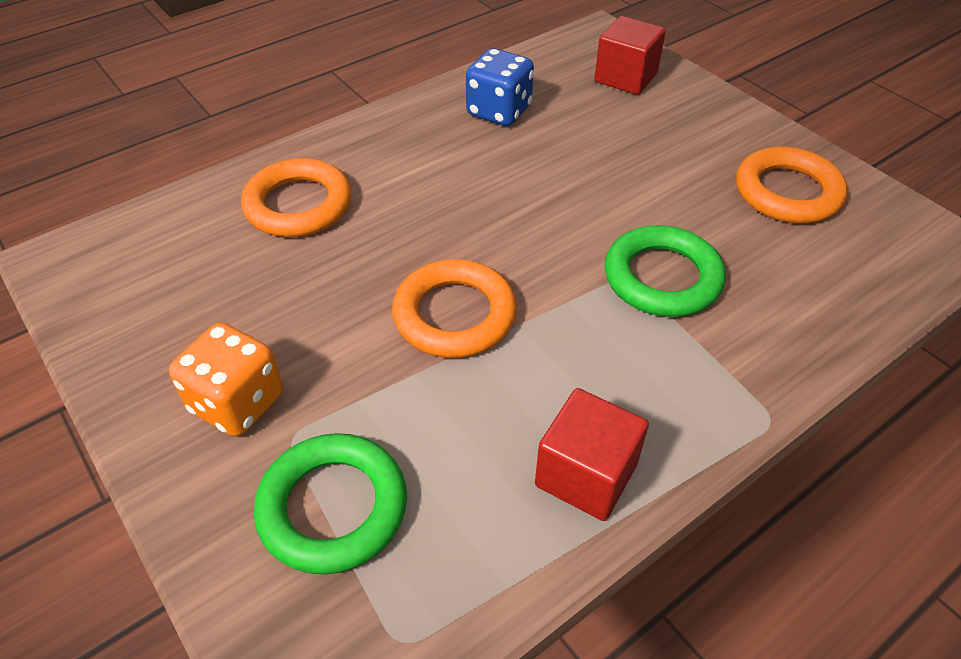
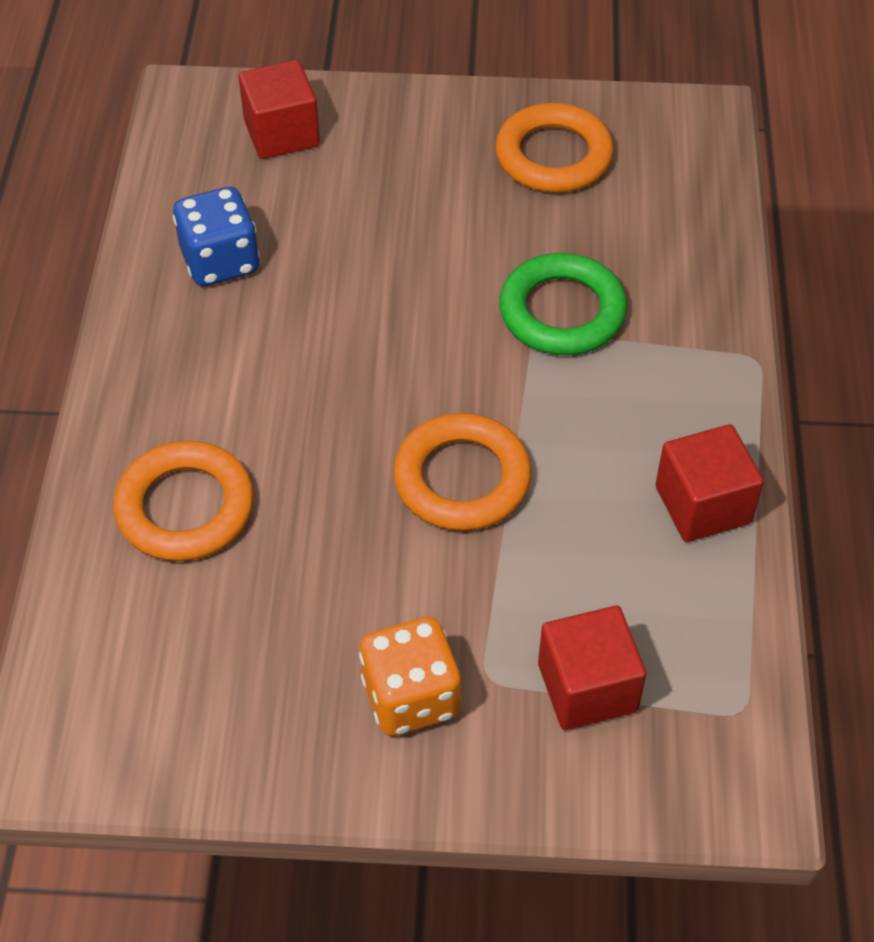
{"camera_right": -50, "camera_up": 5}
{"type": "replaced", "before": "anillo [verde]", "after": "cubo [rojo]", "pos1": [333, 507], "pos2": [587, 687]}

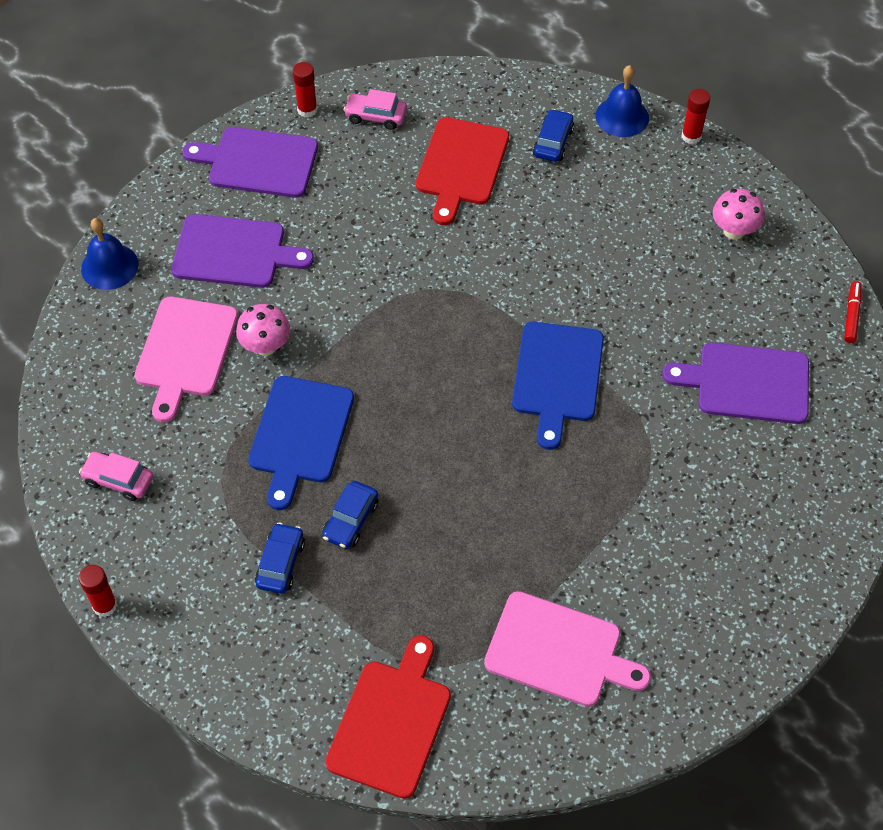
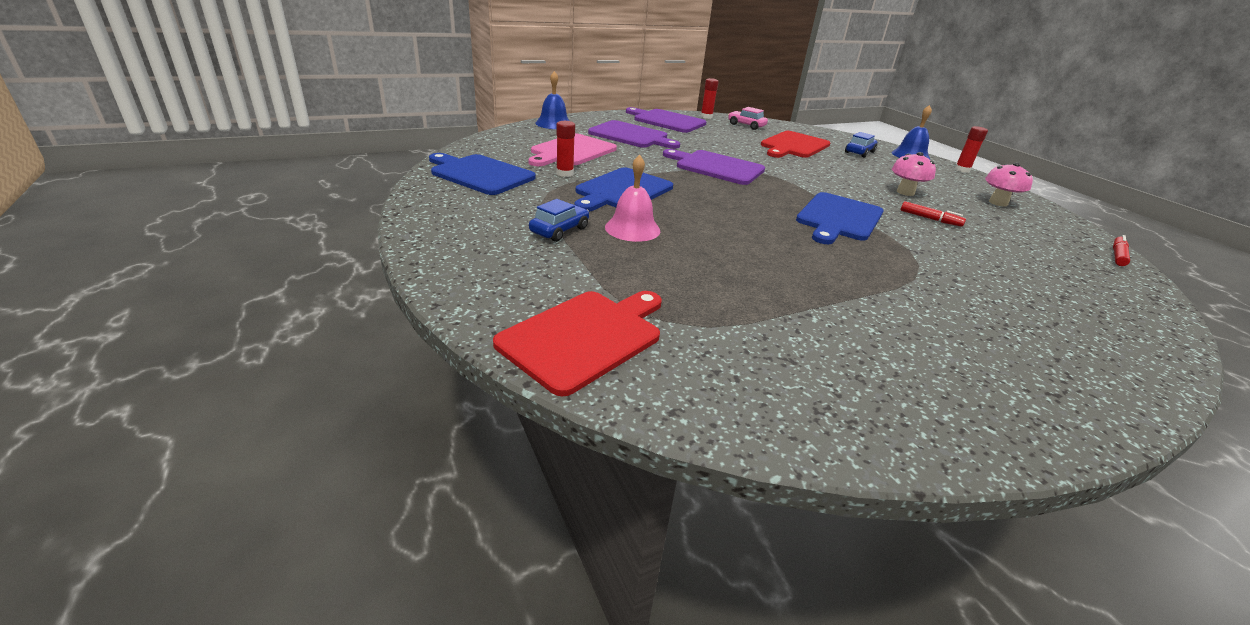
{"camera_right": 20, "camera_up": -25}
{"type": "replaced", "before": "coche [rosa]", "after": "tabla de cortar [azul]", "pos1": [118, 480], "pos2": [480, 174]}
{"type": "moved", "before": "barra de pegamento [rojo]", "pos1": [105, 606], "pos2": [565, 173]}
{"type": "replaced", "before": "coche [azul]", "after": "campana [rosa]", "pos1": [351, 520], "pos2": [632, 228]}
{"type": "moved", "before": "tabla de cortar [morado]", "pos1": [747, 383], "pos2": [716, 167]}
{"type": "moved", "before": "seta [rosa]", "pos1": [266, 346], "pos2": [905, 192]}
{"type": "added", "after": "rotulador [rojo]", "pos2": [930, 219]}
{"type": "removed", "before": "tabla de cortar [rosa]", "pos1": [559, 651]}

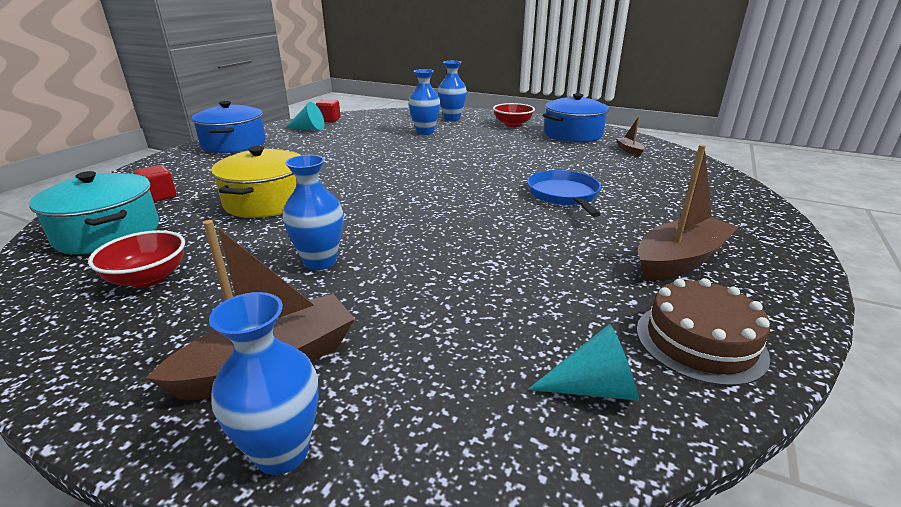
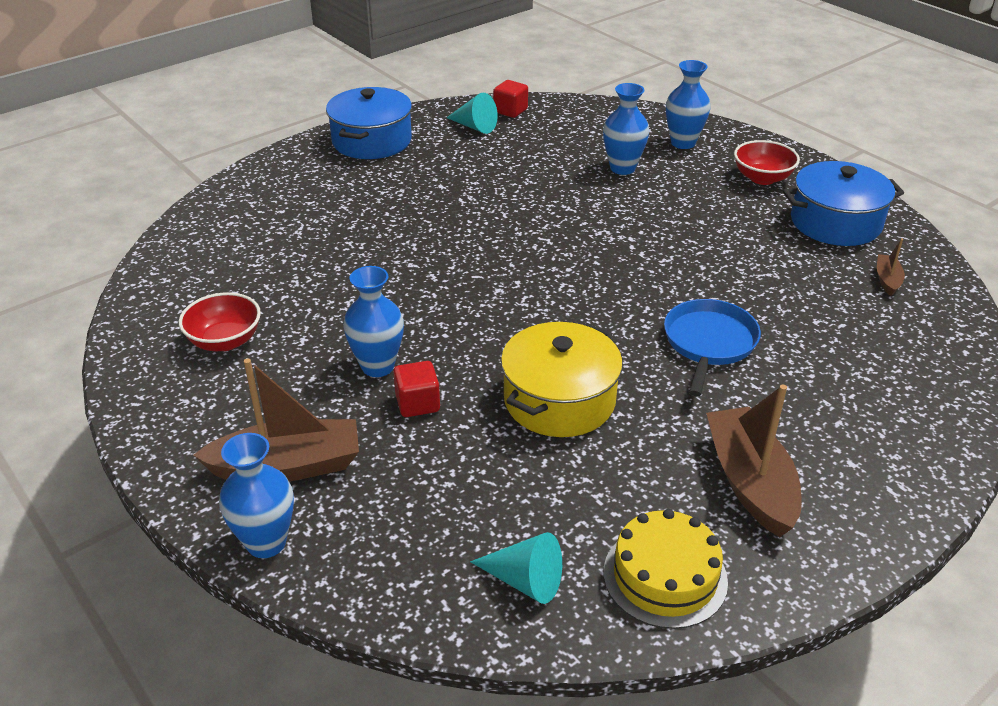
{"camera_right": 25, "camera_up": 10}
{"type": "moved", "before": "cubo [rojo]", "pos1": [159, 197], "pos2": [417, 403]}
{"type": "moved", "before": "olla [amarillo]", "pos1": [266, 201], "pos2": [559, 400]}
{"type": "recoloured", "before": "tarta [marrón]", "after": "tarta [amarillo]", "pos1": [700, 341], "pos2": [665, 576]}
{"type": "turned", "before": "barco [marrón]", "pos1": [680, 260], "pos2": [750, 482], "turn": -90}
{"type": "removed", "before": "olla [turquesa]", "pos1": [108, 233]}

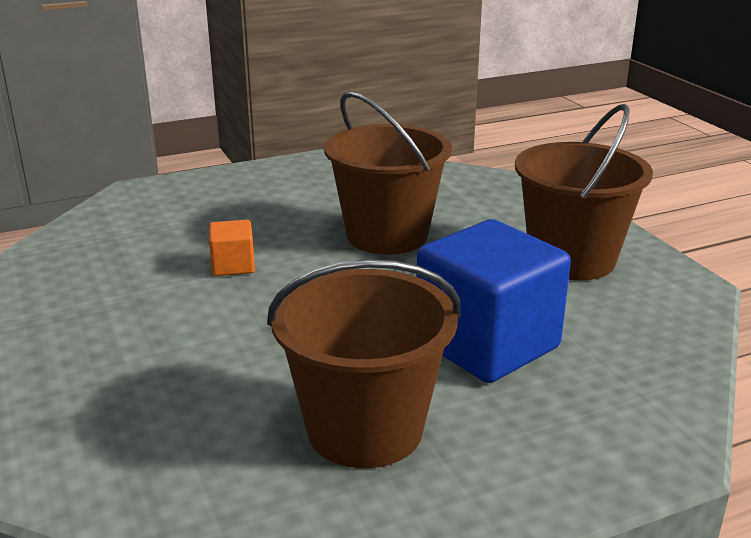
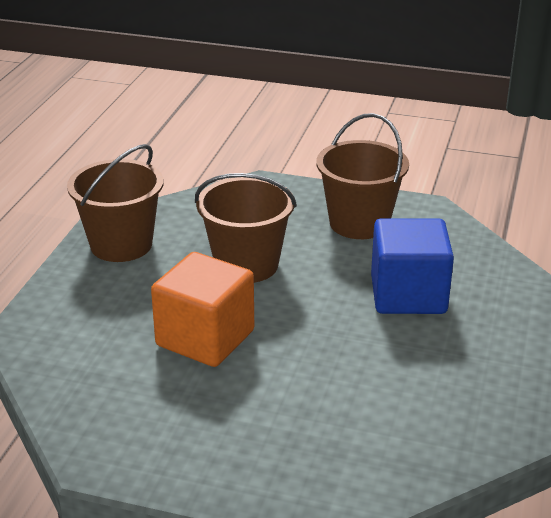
{"camera_right": -50, "camera_up": 5}
{"type": "moved", "before": "balde [marrón]", "pos1": [365, 429], "pos2": [121, 245]}
{"type": "resized", "before": "cubo [naranja]", "pos1": [233, 266], "pos2": [205, 338], "scale": 2.23}

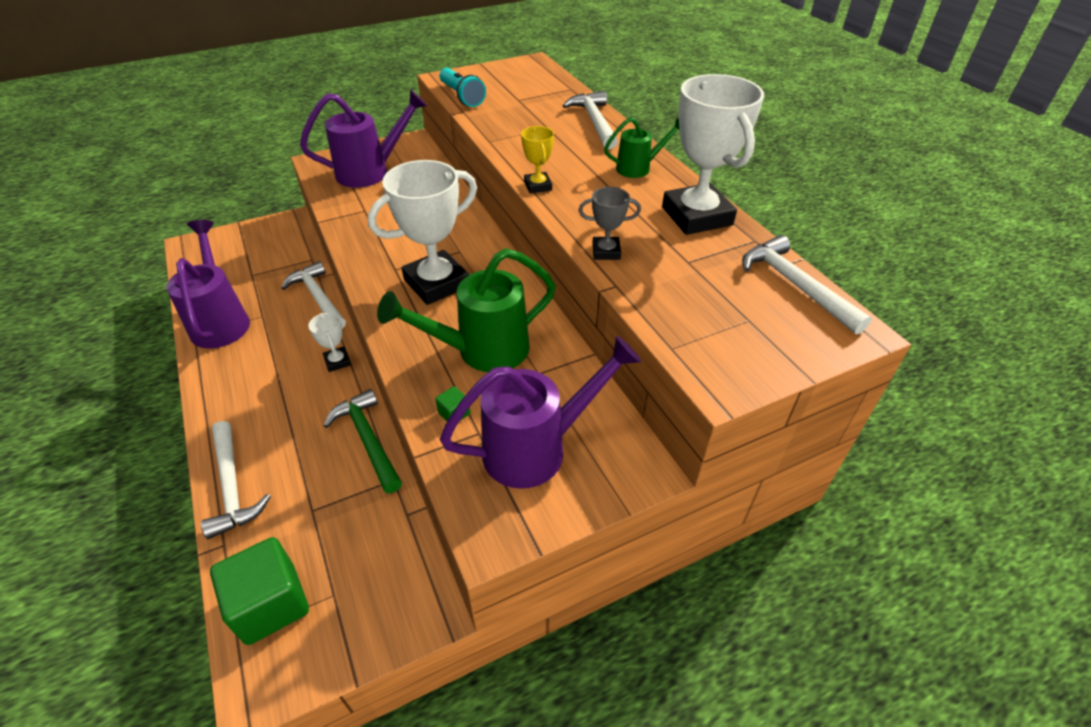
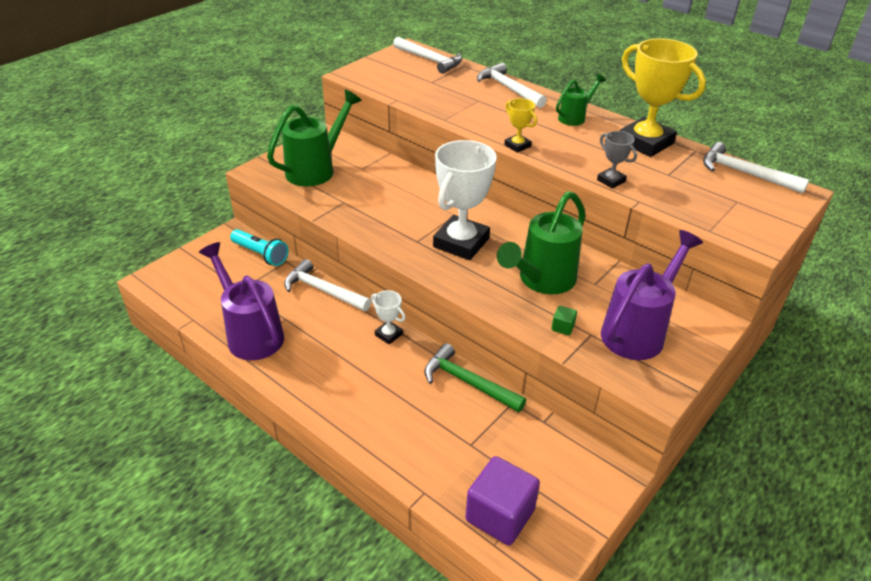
{"camera_right": -25, "camera_up": -5}
{"type": "moved", "before": "lámpara de mano [turquesa]", "pos1": [461, 96], "pos2": [260, 254]}
{"type": "recoloured", "before": "regadera [morado]", "after": "regadera [verde]", "pos1": [370, 172], "pos2": [316, 169]}
{"type": "moved", "before": "martillo [blanco]", "pos1": [232, 487], "pos2": [430, 60]}
{"type": "recoloured", "before": "cubo [verde]", "after": "cubo [morado]", "pos1": [271, 604], "pos2": [500, 515]}
{"type": "turned", "before": "trofeo [gris]", "pos1": [606, 252], "pos2": [611, 181], "turn": 75}
{"type": "recoloured", "before": "trofeo [blanco]", "after": "trofeo [amarillo]", "pos1": [697, 216], "pos2": [645, 143]}

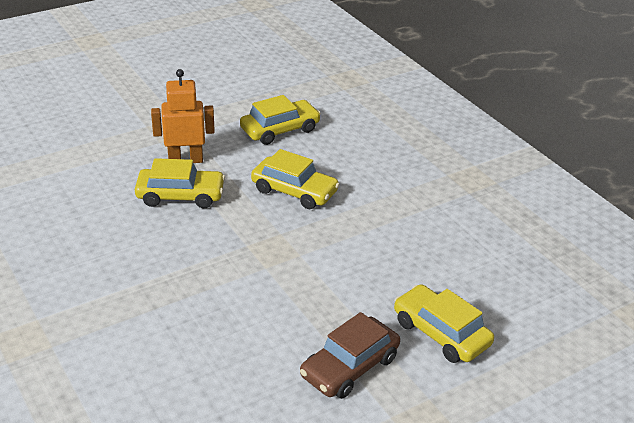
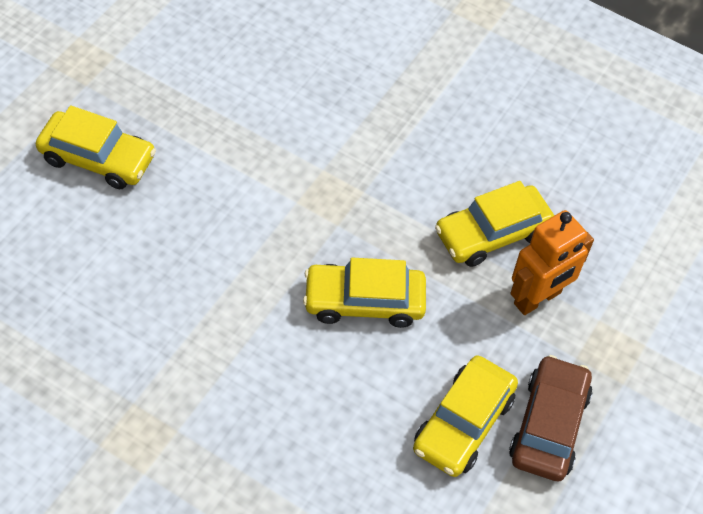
{"camera_right": 150, "camera_up": 20}
{"type": "moved", "before": "coche [marrón]", "pos1": [350, 367], "pos2": [548, 425]}

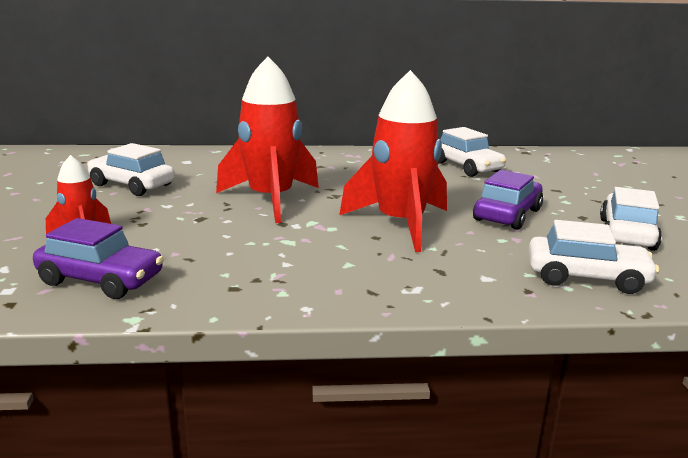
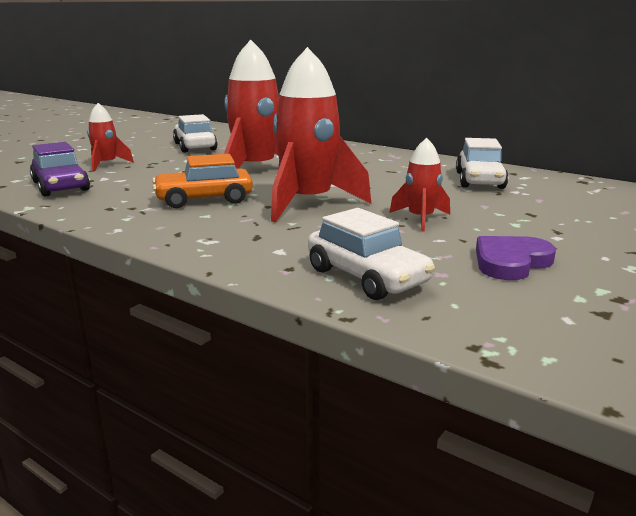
{"camera_right": 40, "camera_up": 0}
{"type": "added", "after": "coche [naranja]", "pos2": [204, 199]}
{"type": "replaced", "before": "coche [morado]", "after": "cohete [rojo]", "pos1": [507, 215], "pos2": [420, 219]}
{"type": "replaced", "before": "coche [blanco]", "after": "corazón [morado]", "pos1": [627, 234], "pos2": [510, 262]}

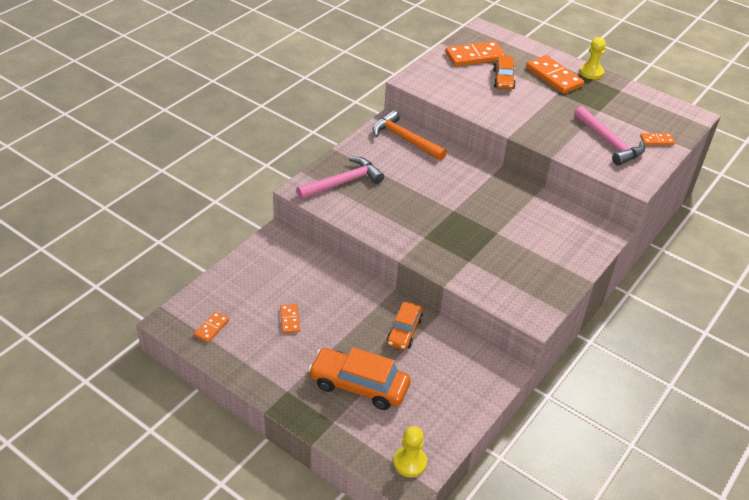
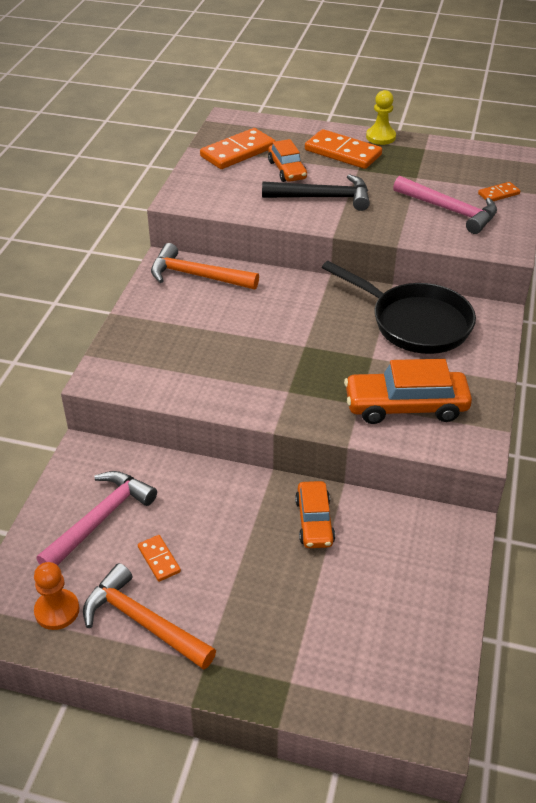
{"camera_right": -20, "camera_up": 0}
{"type": "replaced", "before": "ficha de dominó [naranja]", "after": "peón [naranja]", "pos1": [212, 328], "pos2": [57, 610]}
{"type": "moved", "before": "martillo [rosa]", "pos1": [343, 182], "pos2": [100, 519]}
{"type": "added", "after": "martillo [naranja]", "pos2": [142, 622]}
{"type": "added", "after": "martillo [negro]", "pos2": [323, 198]}
{"type": "added", "after": "sartén [negro]", "pos2": [415, 323]}
{"type": "moved", "before": "coche [naranja]", "pos1": [359, 385], "pos2": [405, 406]}
{"type": "removed", "before": "peón [amarillo]", "pos1": [410, 462]}

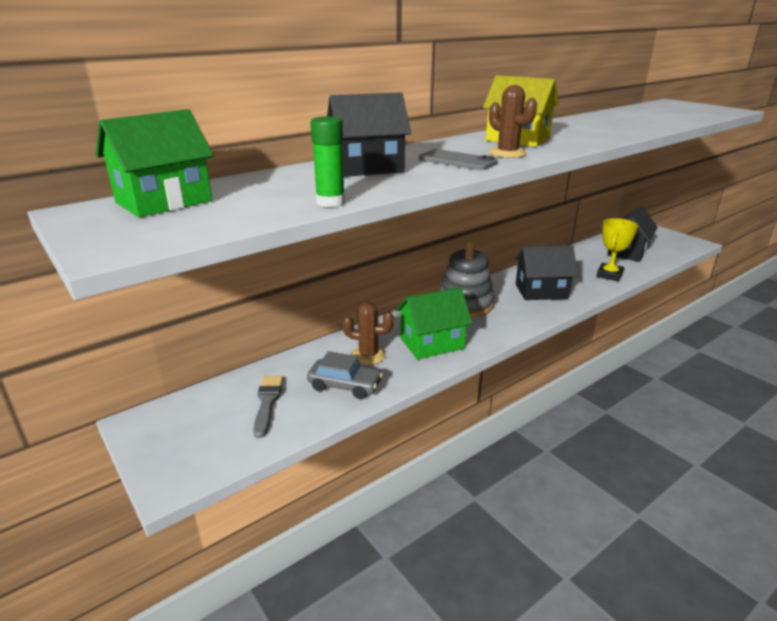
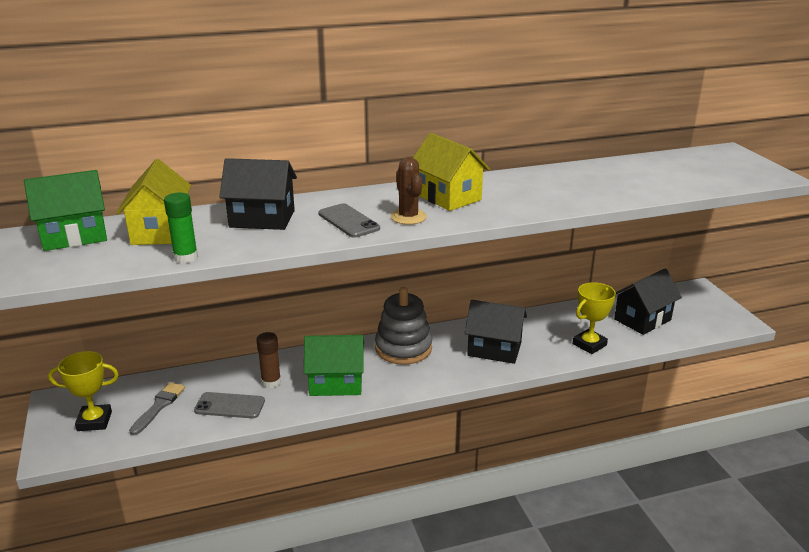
{"camera_right": 20, "camera_up": 0}
{"type": "added", "after": "trofeo [amarillo]", "pos2": [94, 421]}
{"type": "added", "after": "casa [amarillo]", "pos2": [160, 231]}
{"type": "replaced", "before": "coche [gris]", "after": "móvil [gris]", "pos1": [345, 385], "pos2": [230, 406]}
{"type": "replaced", "before": "cactus [marrón]", "after": "barra de pegamento [marrón]", "pos1": [368, 355], "pos2": [271, 382]}

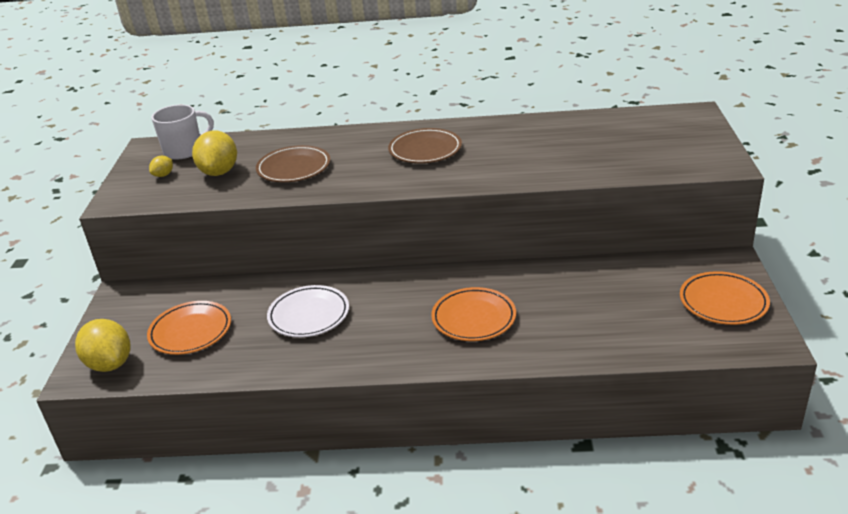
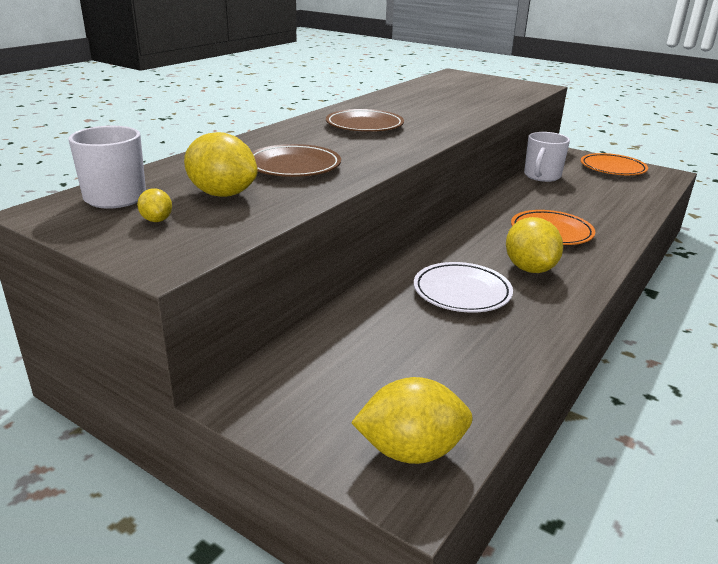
{"camera_right": -60, "camera_up": -5}
{"type": "added", "after": "limón [amarillo]", "pos2": [529, 268]}
{"type": "added", "after": "taza [blanco]", "pos2": [541, 176]}
{"type": "removed", "before": "plato [naranja]", "pos1": [190, 331]}

